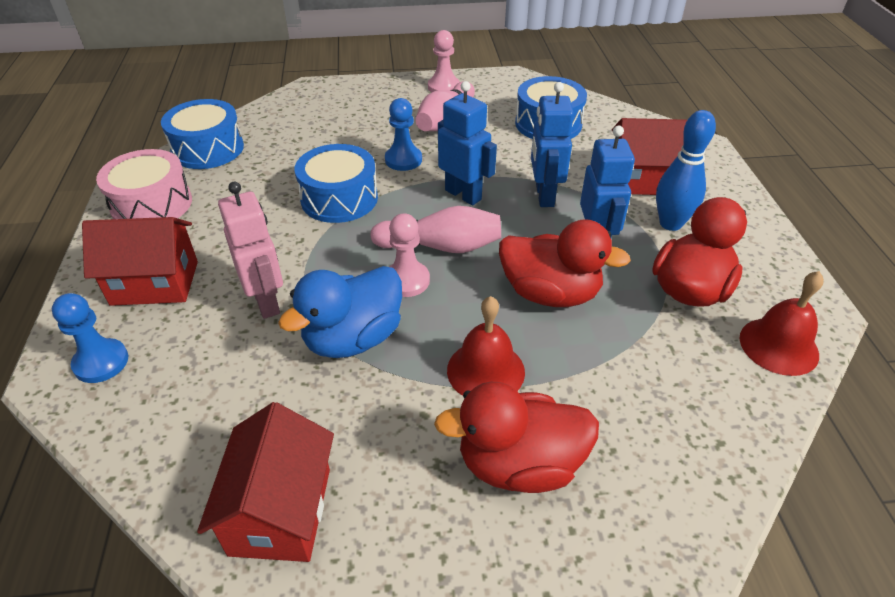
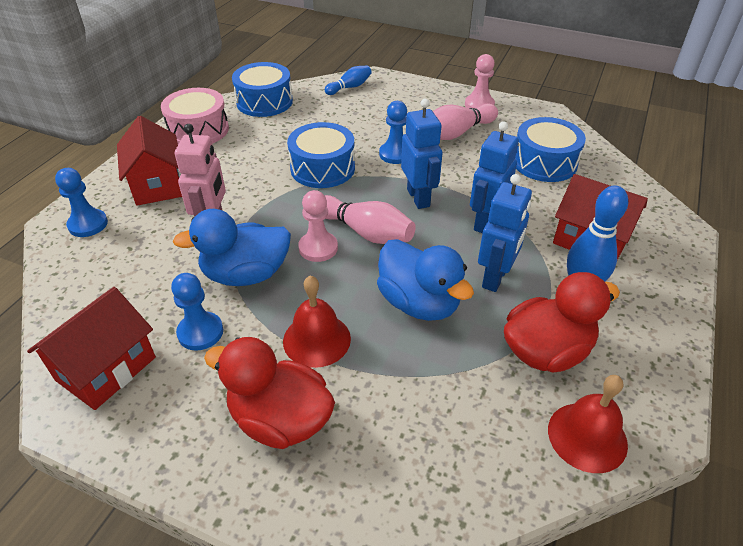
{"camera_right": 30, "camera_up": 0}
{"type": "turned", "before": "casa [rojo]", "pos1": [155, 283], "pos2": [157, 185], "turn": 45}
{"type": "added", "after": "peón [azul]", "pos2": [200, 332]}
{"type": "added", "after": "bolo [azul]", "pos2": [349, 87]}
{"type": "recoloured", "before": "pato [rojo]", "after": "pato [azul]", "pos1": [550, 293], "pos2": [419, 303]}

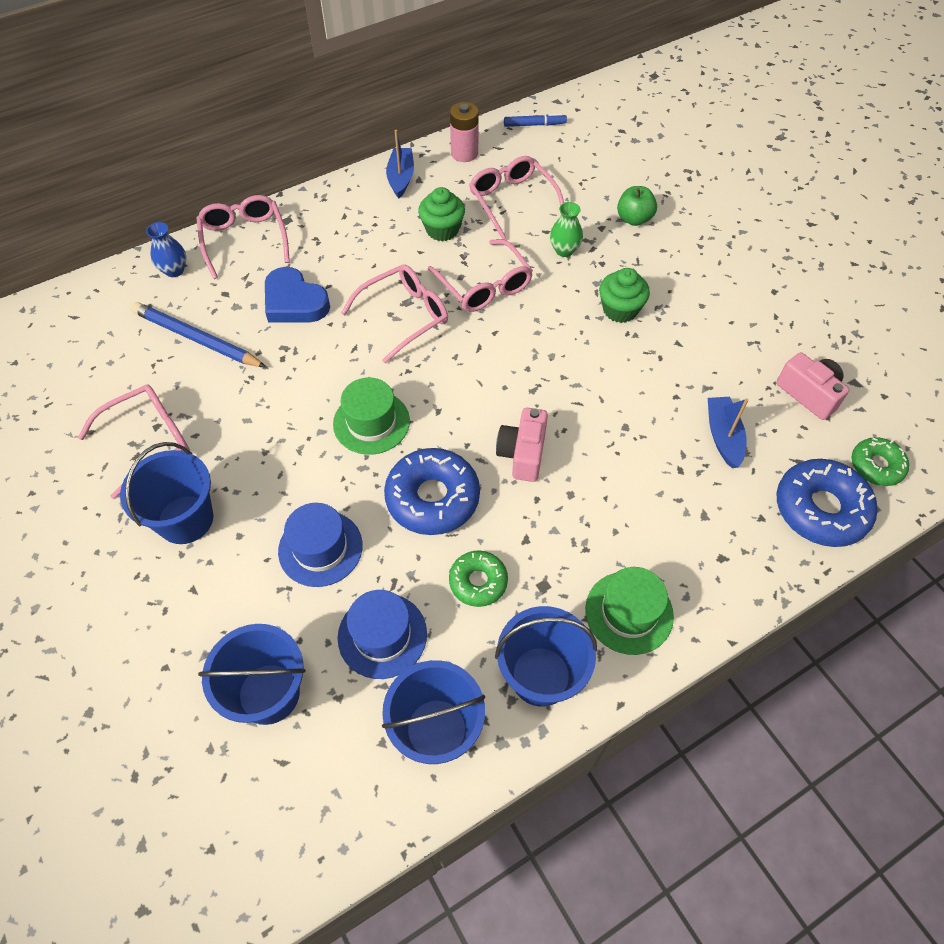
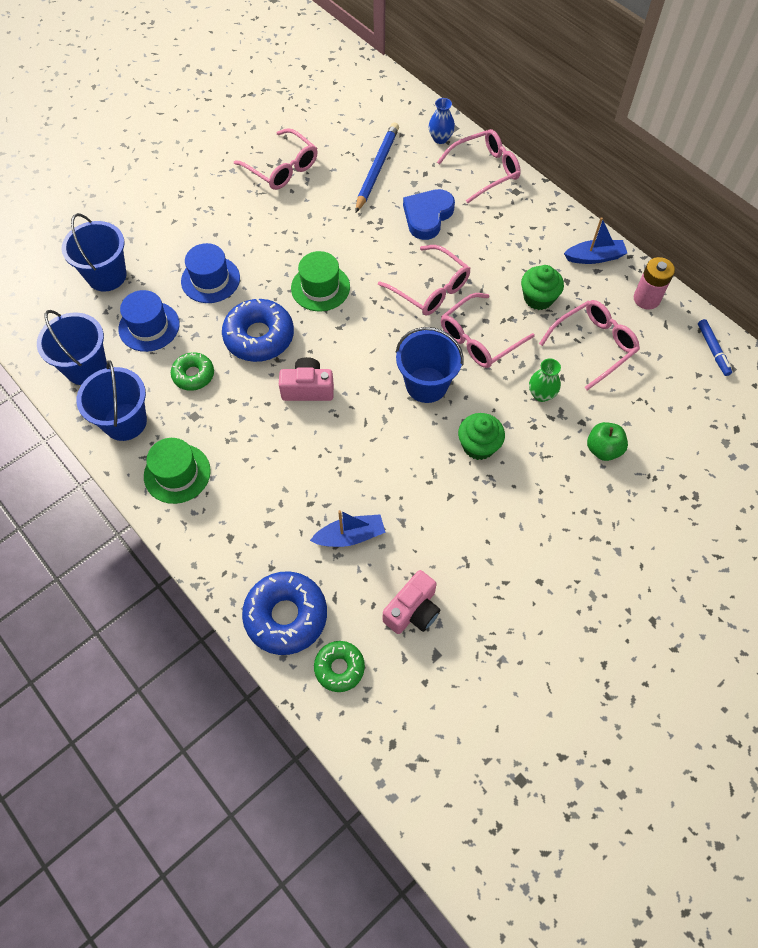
{"camera_right": 80, "camera_up": 5}
{"type": "moved", "before": "balde [azul]", "pos1": [185, 519], "pos2": [426, 385]}

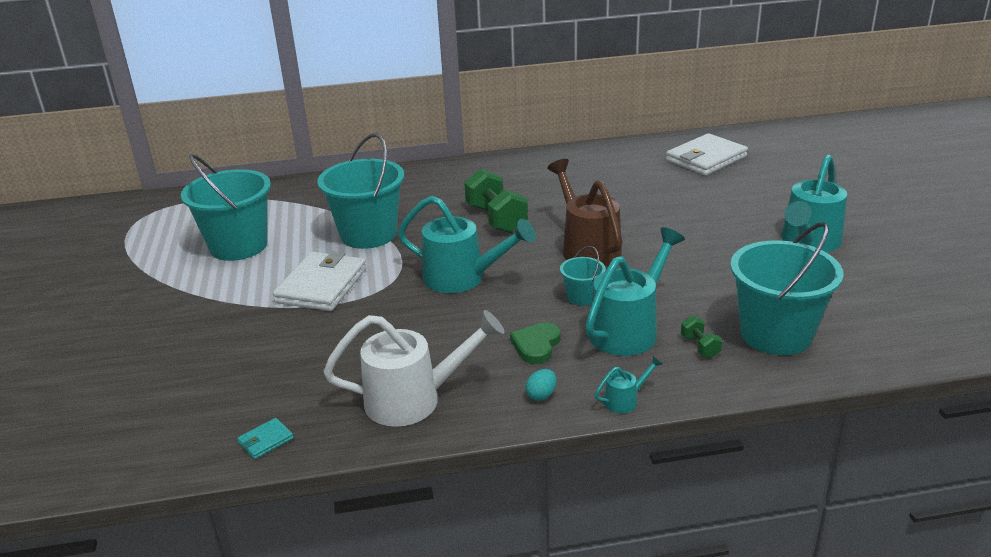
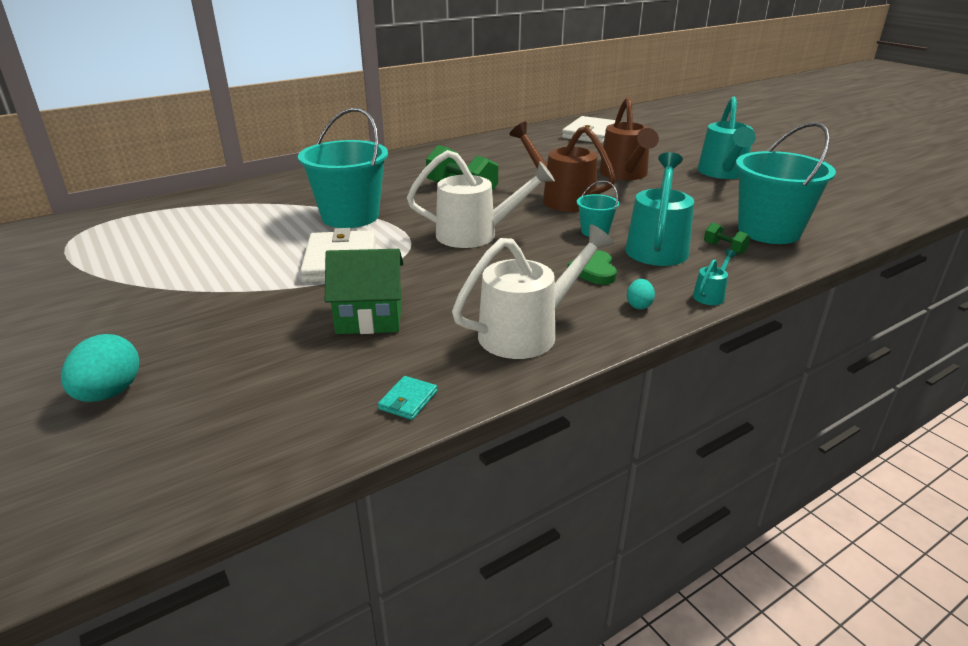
{"camera_right": -25, "camera_up": 0}
{"type": "added", "after": "huevo [turquesa]", "pos2": [109, 393]}
{"type": "added", "after": "casa [verde]", "pos2": [369, 317]}
{"type": "recoloured", "before": "regadera [turquesa]", "after": "regadera [blanco]", "pos1": [463, 278], "pos2": [476, 235]}
{"type": "added", "after": "regadera [marrón]", "pos2": [625, 175]}
{"type": "removed", "before": "balde [turquesa]", "pos1": [239, 246]}

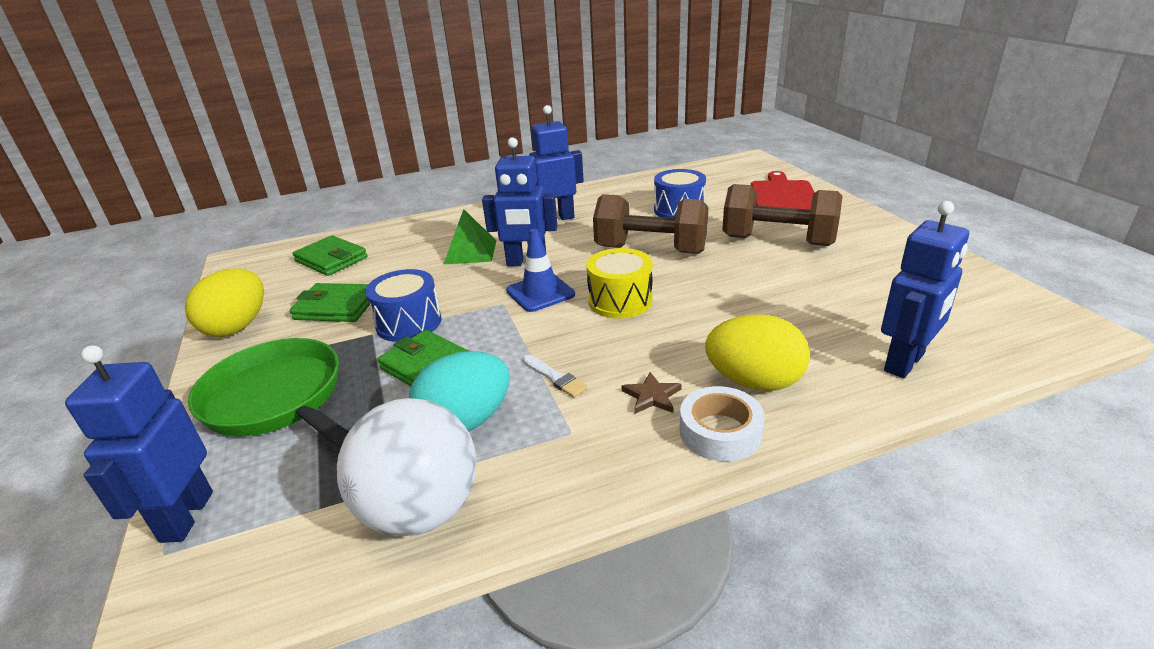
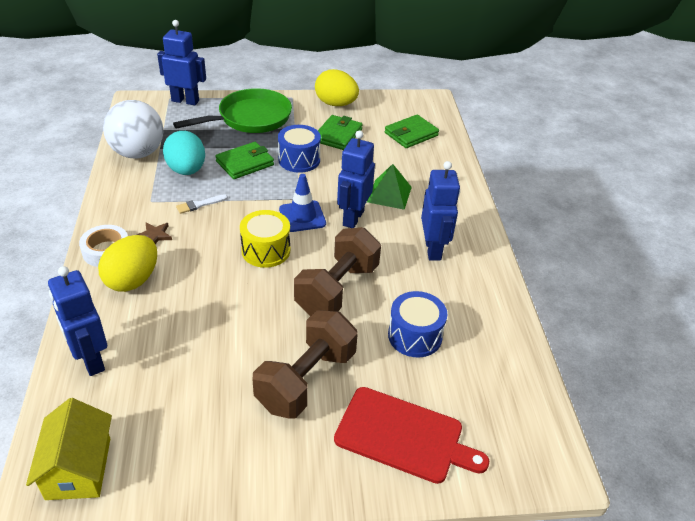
{"camera_right": 100, "camera_up": 10}
{"type": "added", "after": "casa [amarillo]", "pos2": [78, 468]}

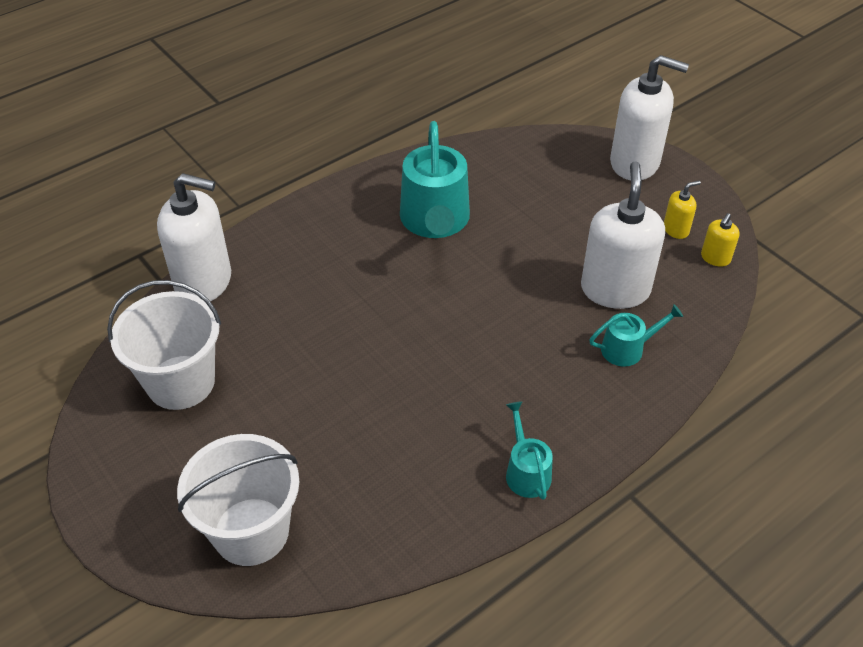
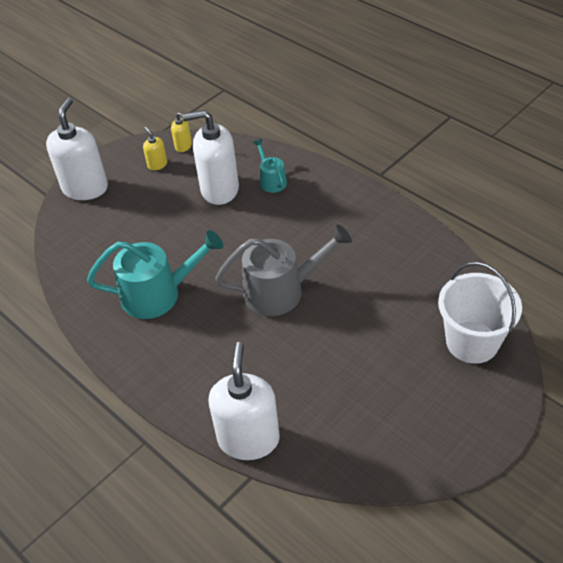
{"camera_right": -95, "camera_up": 0}
{"type": "added", "after": "regadera [gris]", "pos2": [281, 291]}
{"type": "removed", "before": "balde [blanco]", "pos1": [181, 382]}
{"type": "removed", "before": "regadera [turquesa]", "pos1": [526, 472]}

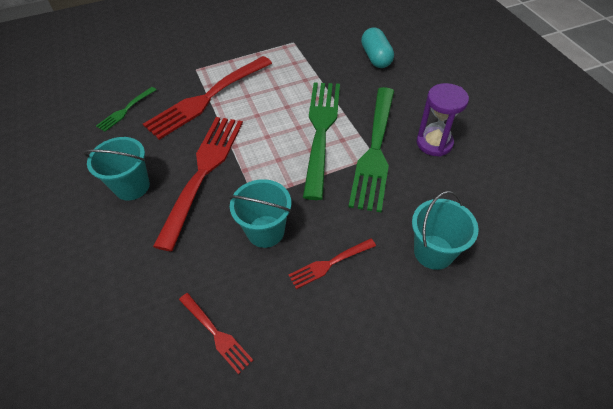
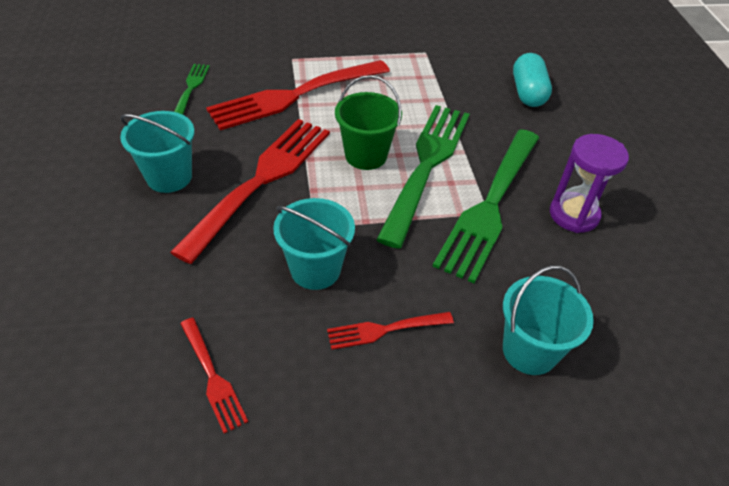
{"camera_right": 10, "camera_up": -5}
{"type": "turned", "before": "tenedor [verde]", "pos1": [125, 110], "pos2": [191, 88], "turn": 135}
{"type": "added", "after": "balde [verde]", "pos2": [366, 155]}

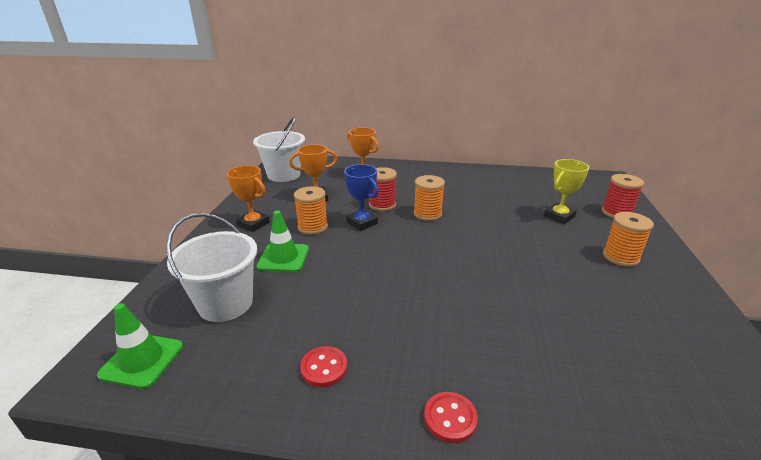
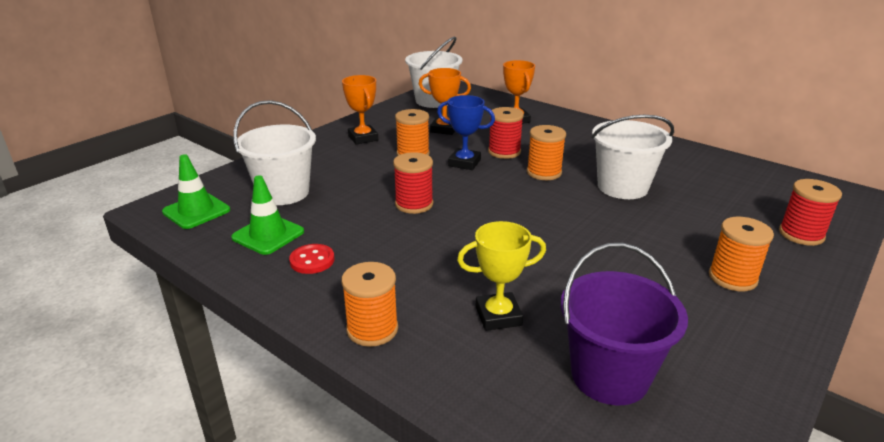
{"camera_right": 30, "camera_up": 0}
{"type": "moved", "before": "cono de tráfico [verde]", "pos1": [283, 258], "pos2": [268, 235]}
{"type": "replaced", "before": "botón [rojo]", "after": "carrete [naranja]", "pos1": [450, 418], "pos2": [372, 329]}
{"type": "added", "after": "carrete [rojo]", "pos2": [414, 204]}
{"type": "turned", "before": "trofeo [azul]", "pos1": [362, 223], "pos2": [464, 163], "turn": -60}
{"type": "moved", "before": "trofeo [amarillo]", "pos1": [559, 216], "pos2": [498, 316]}
{"type": "added", "after": "balde [morado]", "pos2": [609, 376]}
{"type": "added", "after": "balde [blanco]", "pos2": [622, 187]}

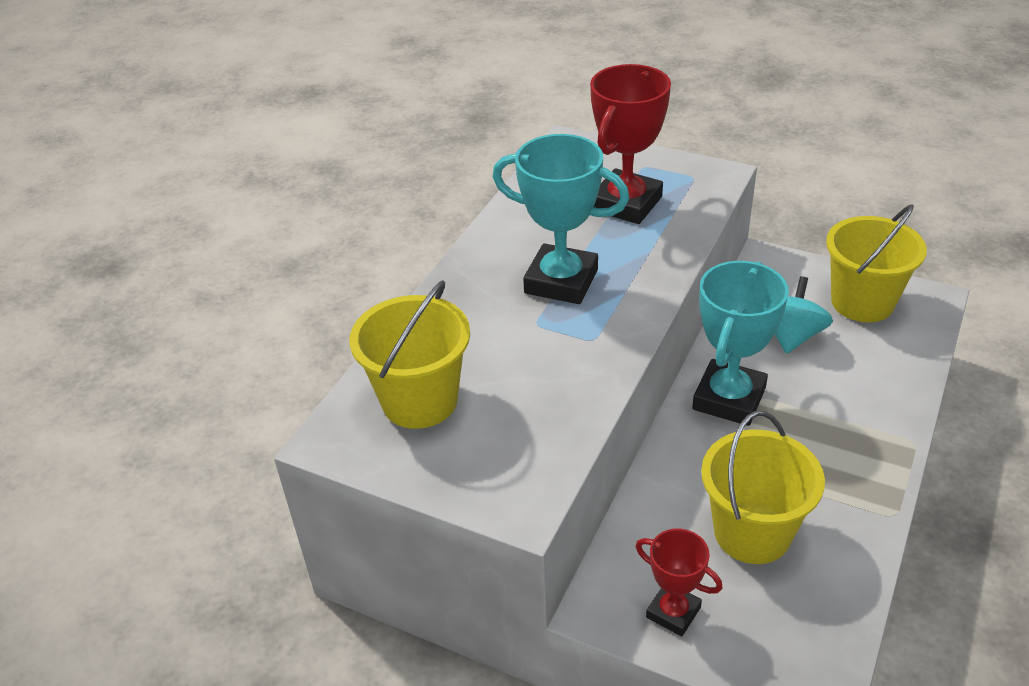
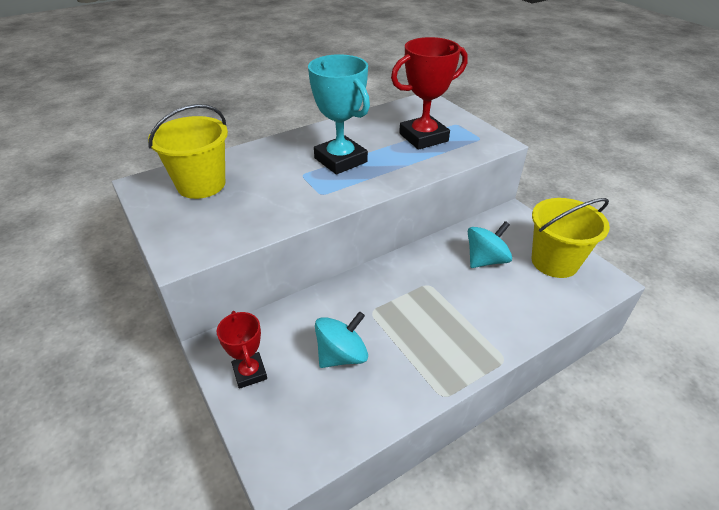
{"camera_right": 30, "camera_up": 0}
{"type": "replaced", "before": "balde [amarillo]", "after": "peonza [turquesa]", "pos1": [752, 533], "pos2": [342, 355]}
{"type": "removed", "before": "trofeo [turquesa]", "pos1": [729, 398]}

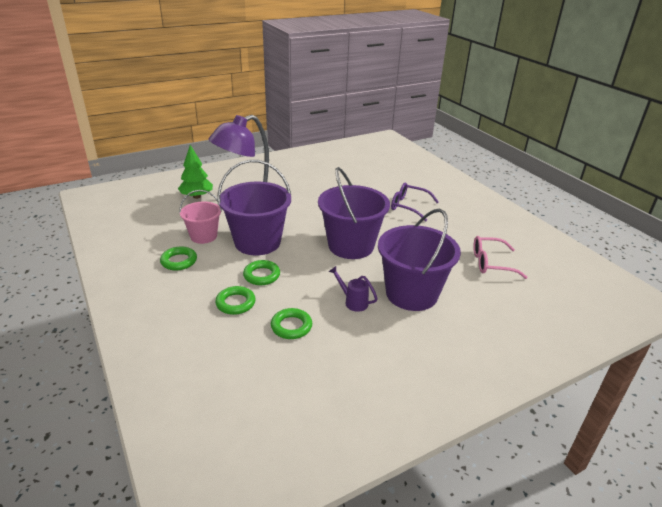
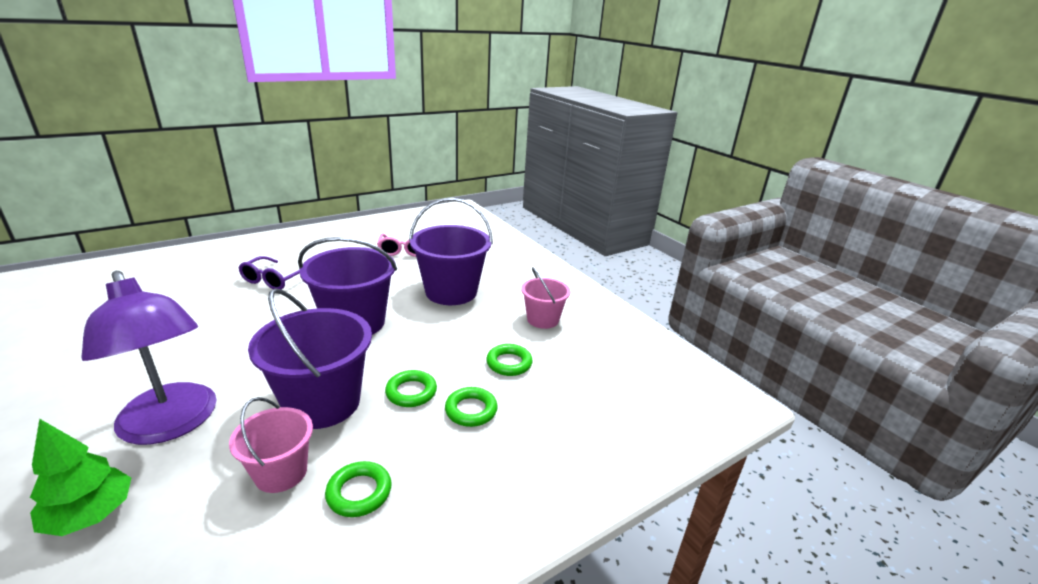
{"camera_right": -95, "camera_up": -5}
{"type": "added", "after": "balde [rosa]", "pos2": [542, 319]}
{"type": "removed", "before": "regadera [morado]", "pos1": [353, 301]}

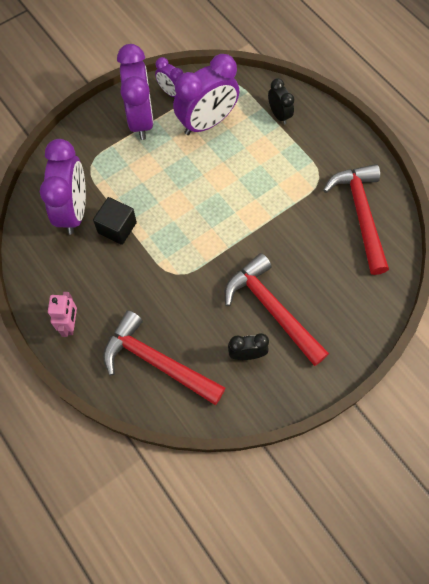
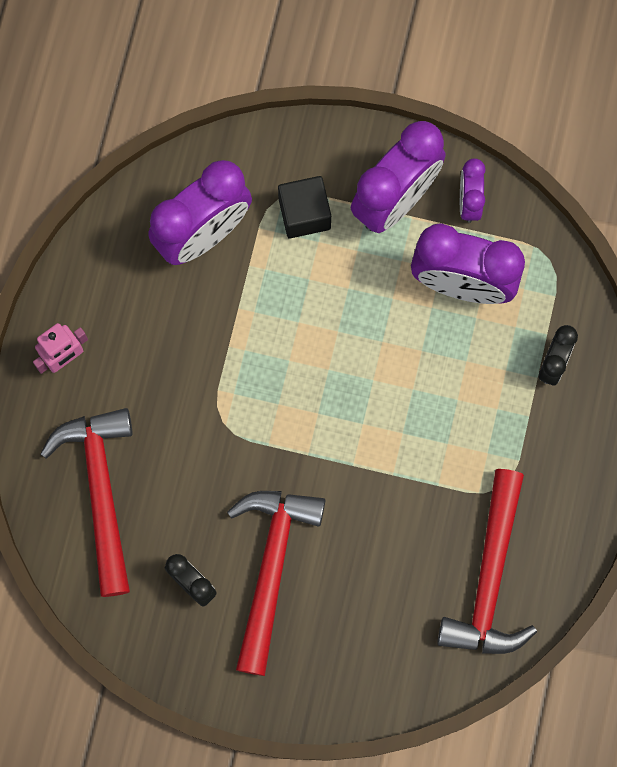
{"camera_right": 50, "camera_up": 10}
{"type": "moved", "before": "cubo [negro]", "pos1": [117, 228], "pos2": [304, 214]}
{"type": "turned", "before": "martillo [rojo]", "pos1": [360, 214], "pos2": [490, 577], "turn": 150}

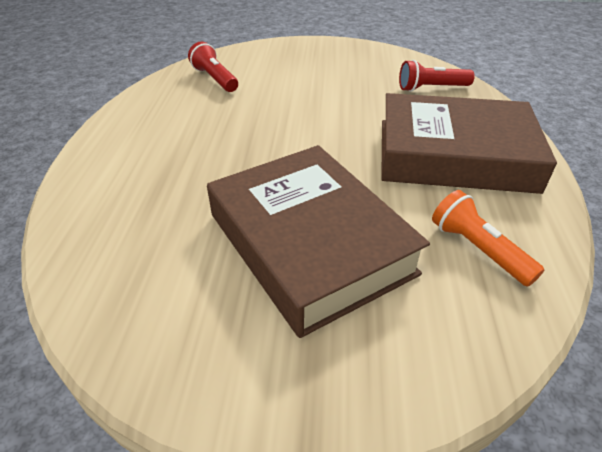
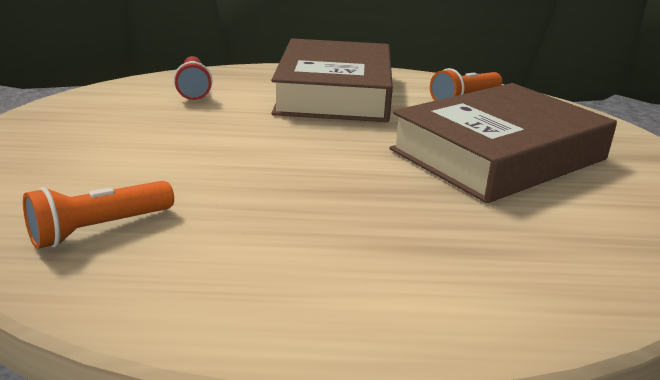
{"camera_right": -95, "camera_up": -15}
{"type": "recoloured", "before": "lámpara de mano [rojo]", "after": "lámpara de mano [naranja]", "pos1": [215, 79], "pos2": [99, 229]}

